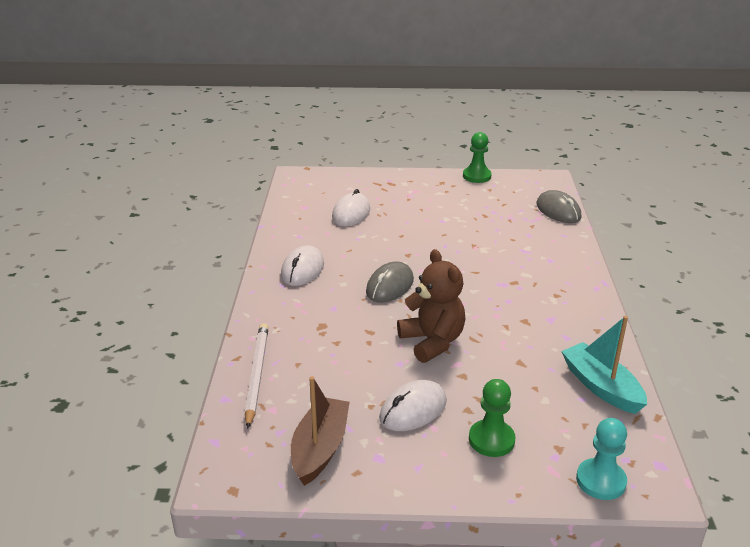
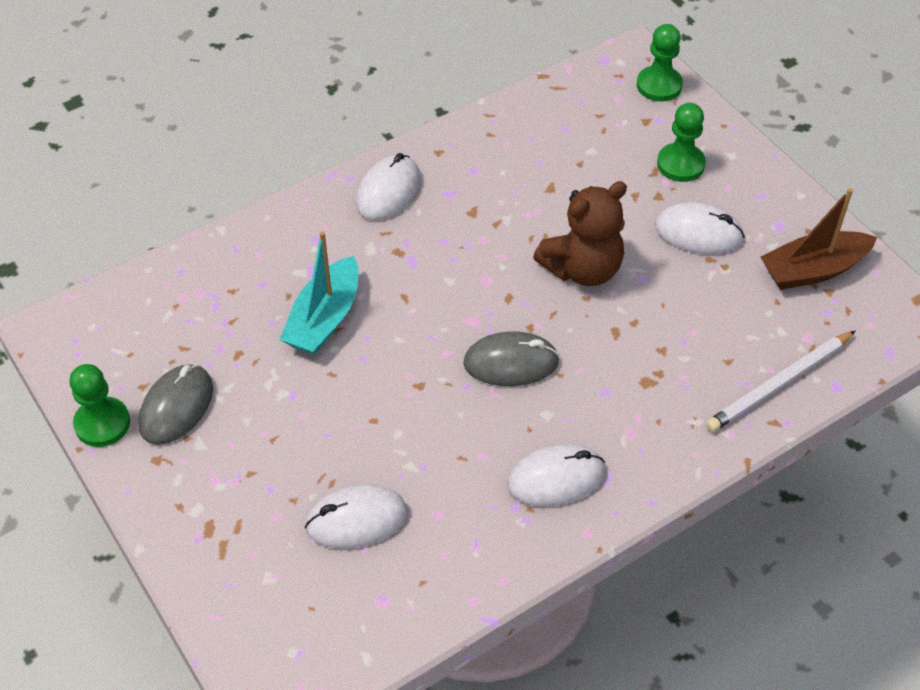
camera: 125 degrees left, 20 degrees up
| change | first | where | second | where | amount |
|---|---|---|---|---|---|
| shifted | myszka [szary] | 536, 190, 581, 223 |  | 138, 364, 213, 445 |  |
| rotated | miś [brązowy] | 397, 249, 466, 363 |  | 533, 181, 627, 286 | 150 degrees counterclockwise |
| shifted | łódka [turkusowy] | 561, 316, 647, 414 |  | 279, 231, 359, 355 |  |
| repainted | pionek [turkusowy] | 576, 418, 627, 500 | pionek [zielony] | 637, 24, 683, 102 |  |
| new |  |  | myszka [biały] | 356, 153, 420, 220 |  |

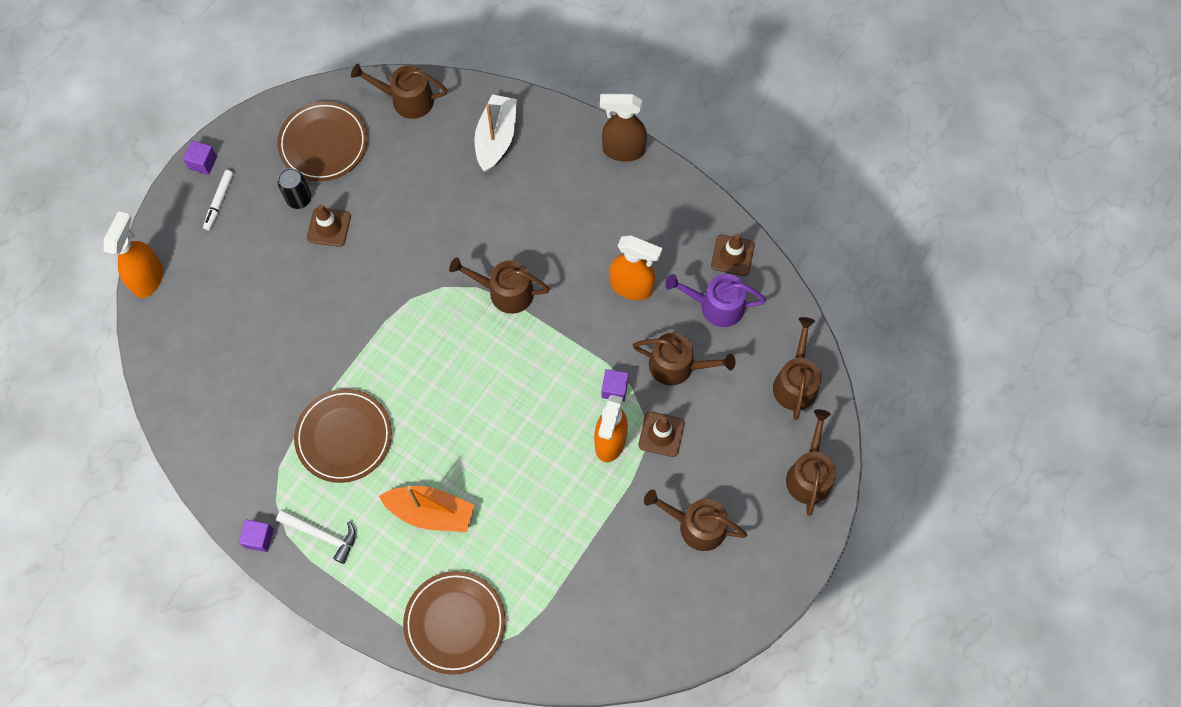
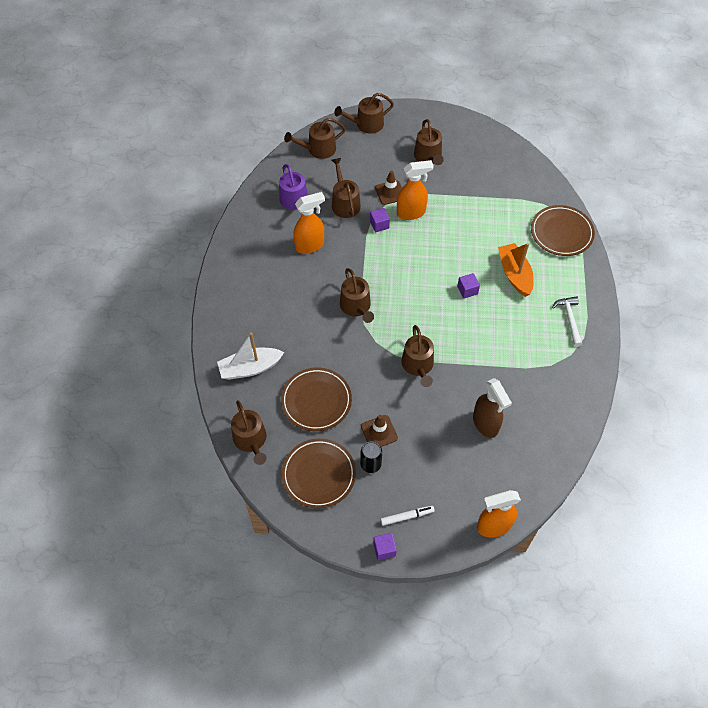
camera: 120 degrees left, 10 degrees down
| change | first | where | second | where | amount |
|---|---|---|---|---|---|
| shifted | spryskiwacz [brązowy] | 600, 94, 647, 162 |  | 473, 378, 512, 438 |  |
| gone | pachołek [brązowy] | 711, 233, 755, 276 |  |  |  |
| rotated | spryskiwacz [pomarańczowy] | 609, 236, 662, 300 |  | 293, 192, 325, 254 | 75 degrees clockwise |
| shifted | talerz [brązowy] | 294, 389, 392, 483 |  | 281, 367, 352, 431 |  |
| shifted | sześcian [fioletowy] | 239, 519, 274, 552 |  | 457, 273, 480, 299 |  |
| new |  |  | konewka [brązowy] | 401, 325, 434, 387 |  |

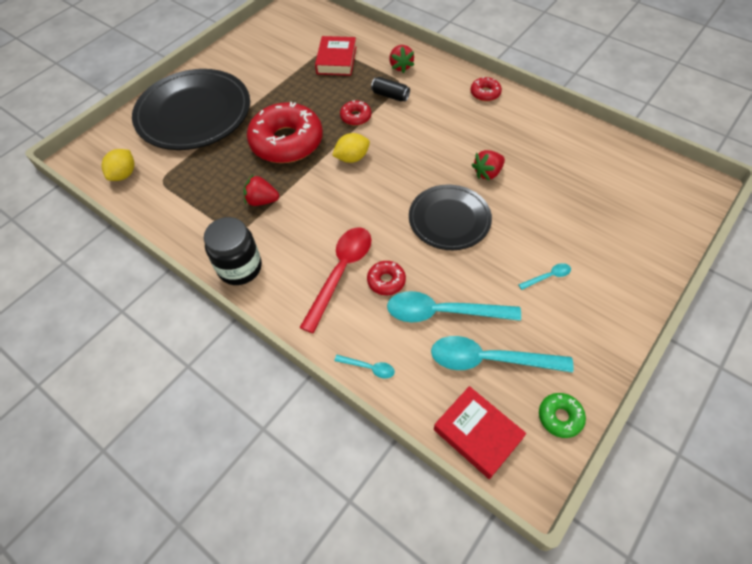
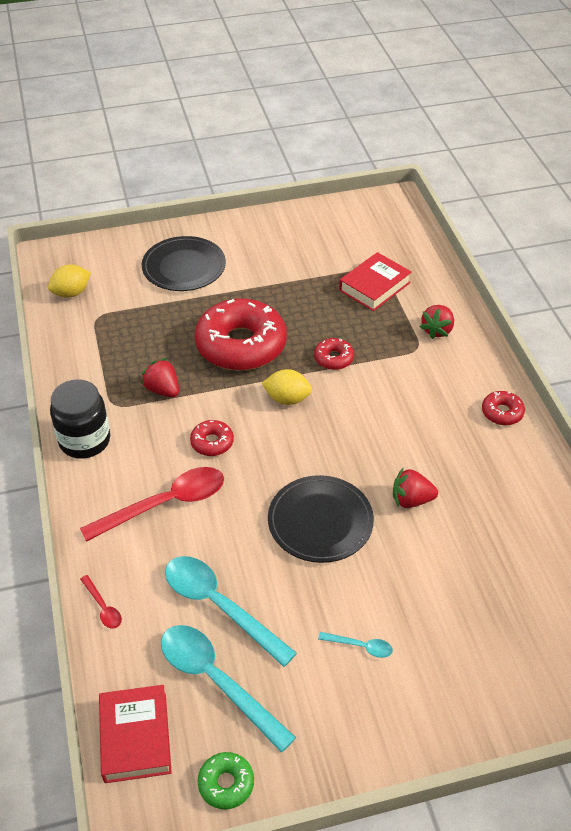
camera: 35 degrees right, 10 degrees down
| change | first | where | second | where | amount |
|---|---|---|---|---|---|
| scaled | talerz [czarny] | 132, 69, 250, 150 |  | 142, 236, 226, 291 | x0.61 |
| gone | puszka [czarny] | 371, 77, 410, 101 |  |  |  |
| shifted | donut [czerwony] | 367, 261, 406, 295 |  | 190, 420, 234, 456 |  |
| repainted | łyżka [turkusowy] | 334, 355, 395, 379 | łyżka [czerwony] | 80, 575, 122, 629 |  |

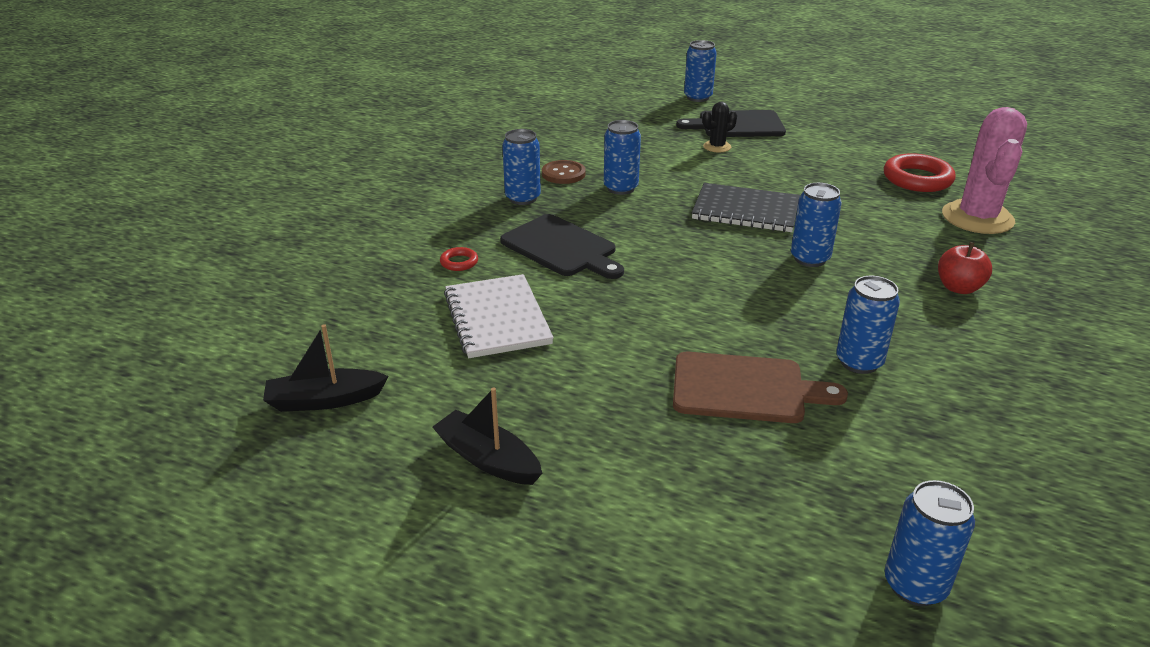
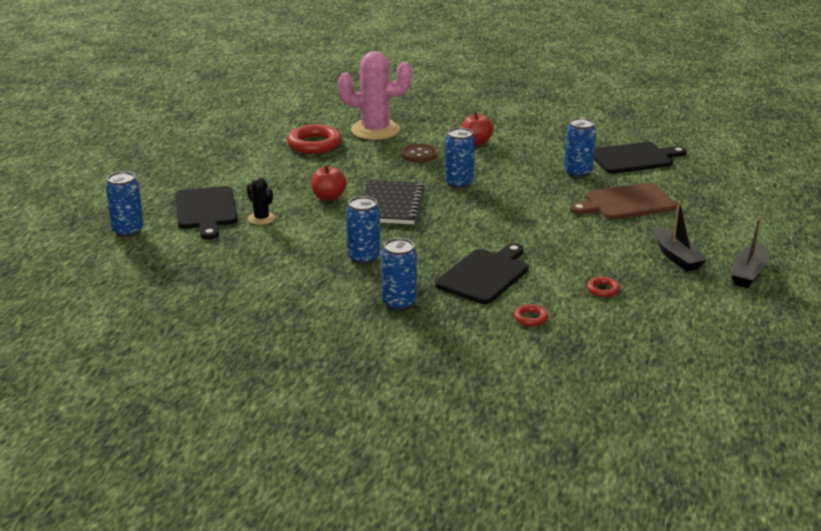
camera: 100 degrees left, 5 degrees down
| change | first | where | second | where | amount |
|---|---|---|---|---|---|
| shifted | guzik [brązowy] | 542, 160, 586, 184 |  | 401, 144, 437, 163 |  |
| swapped | zeszyt [biały] | 444, 274, 554, 358 | pierścień [czerwony] | 587, 277, 620, 297 |  |
| shifted | łódka [czarny] | 263, 324, 389, 412 |  | 655, 201, 707, 271 |  |
| rotated | deska do krojenia [brązowy] | 673, 352, 848, 423 |  | 570, 183, 677, 220 | 105 degrees counterclockwise |
| gone | puszka [niebieski] | 885, 480, 975, 606 |  |  |  |
| new |  |  | deska do krojenia [czarny] | 594, 142, 687, 174 |  |
| new |  |  | jabłko [czerwony] | 311, 165, 347, 201 |  |

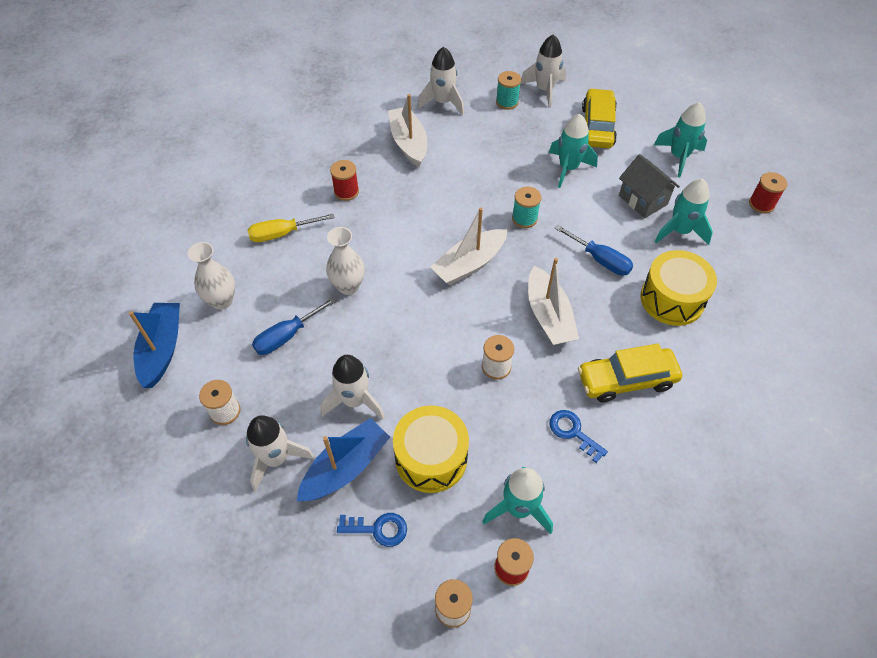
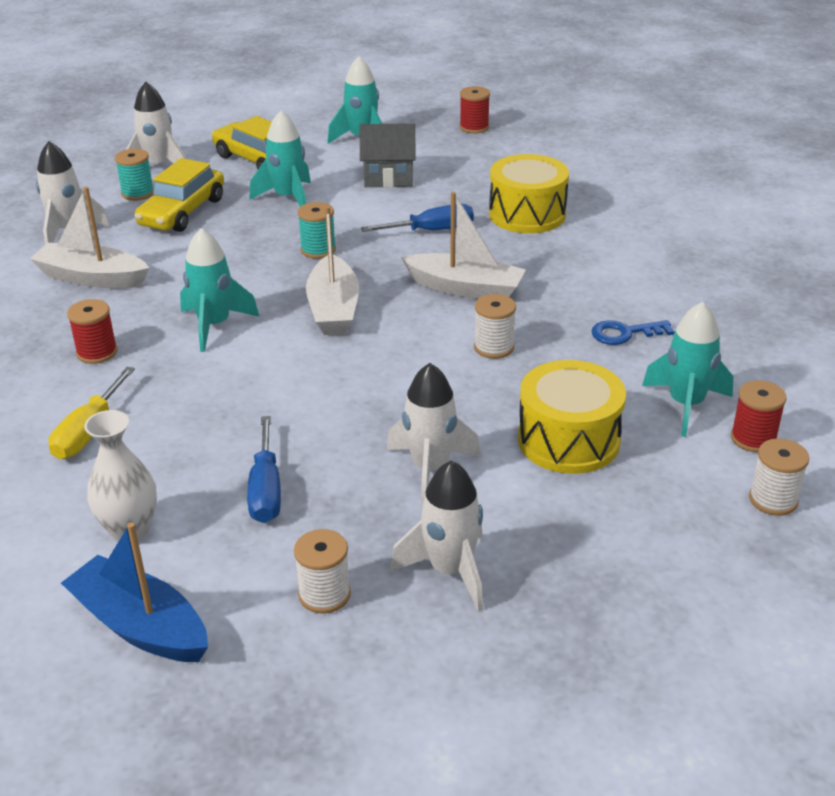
camera: 55 degrees left, 20 degrees down
| change | first | where | second | where | amount |
|---|---|---|---|---|---|
| shifted | rakieta [turkusowy] | 654, 178, 713, 245 |  | 180, 228, 260, 352 |  |
| gone | wazon [biały] | 326, 227, 365, 295 |  |  |  |
| shifted | samochód [żółty] | 578, 343, 682, 403 |  | 134, 158, 224, 232 |  |
| gone | łódka [niebieski] | 297, 418, 390, 501 |  |  |  |
| gone | klucz [niebieski] | 337, 513, 407, 547 |  |  |  |

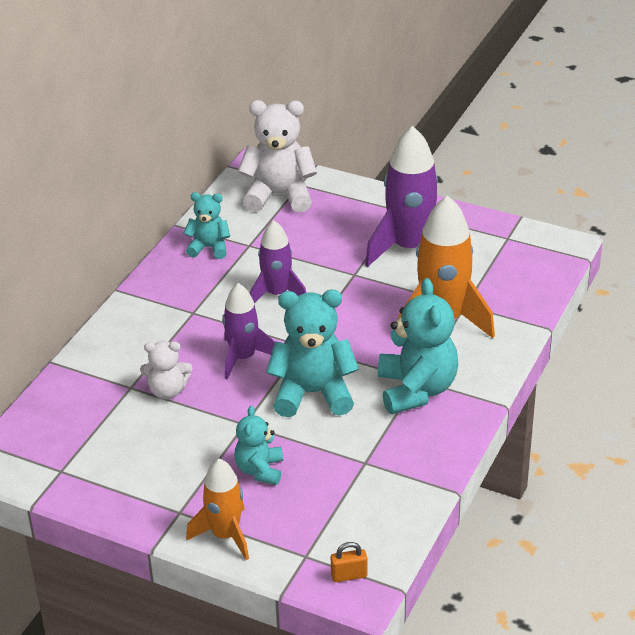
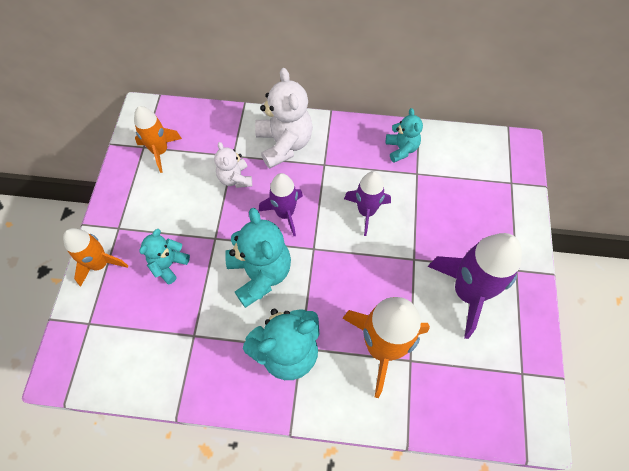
camera: 70 degrees right, 25 degrees up
| change | first | where | second | where | amount |
|---|---|---|---|---|---|
| shifted | miś [biały] | 238, 100, 317, 213 |  | 255, 68, 313, 169 |  |
| rotated | miś [turkusowy] | 235, 406, 283, 485 |  | 139, 229, 190, 284 | 45 degrees counterclockwise |
| gone | kłódka [pomarańczowy] | 331, 542, 367, 582 |  |  |  |
| new |  |  | rakieta [pomarańczowy] | 134, 106, 182, 173 |  |

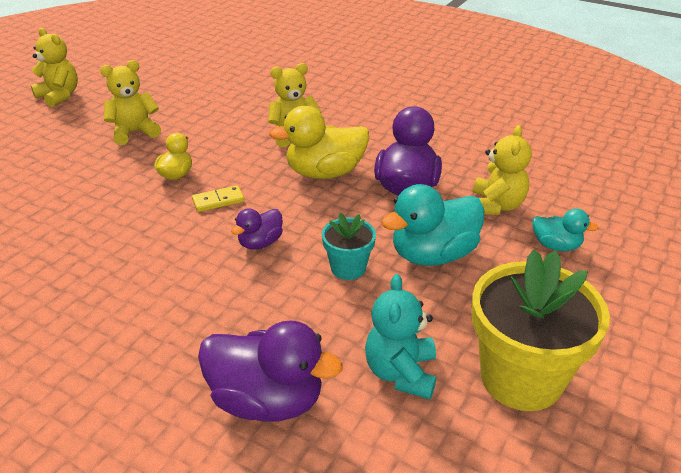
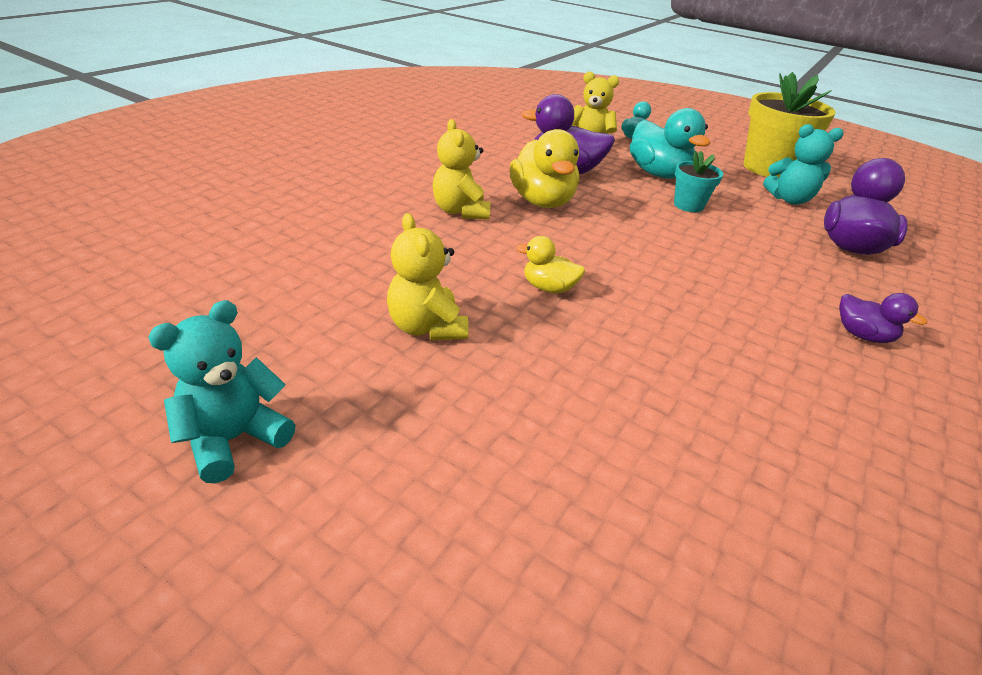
camera: 90 degrees left, 0 degrees up
| change | first | where | second | where | amount |
|---|---|---|---|---|---|
| repainted | miś [żółty] | 31, 28, 78, 107 | miś [turkusowy] | 148, 300, 296, 484 |  |
| gone | kostka domina [żółty] | 192, 185, 245, 212 |  |  |  |
| shifted | kaczka [fioletowy] | 231, 208, 283, 250 |  | 839, 293, 927, 343 |  |

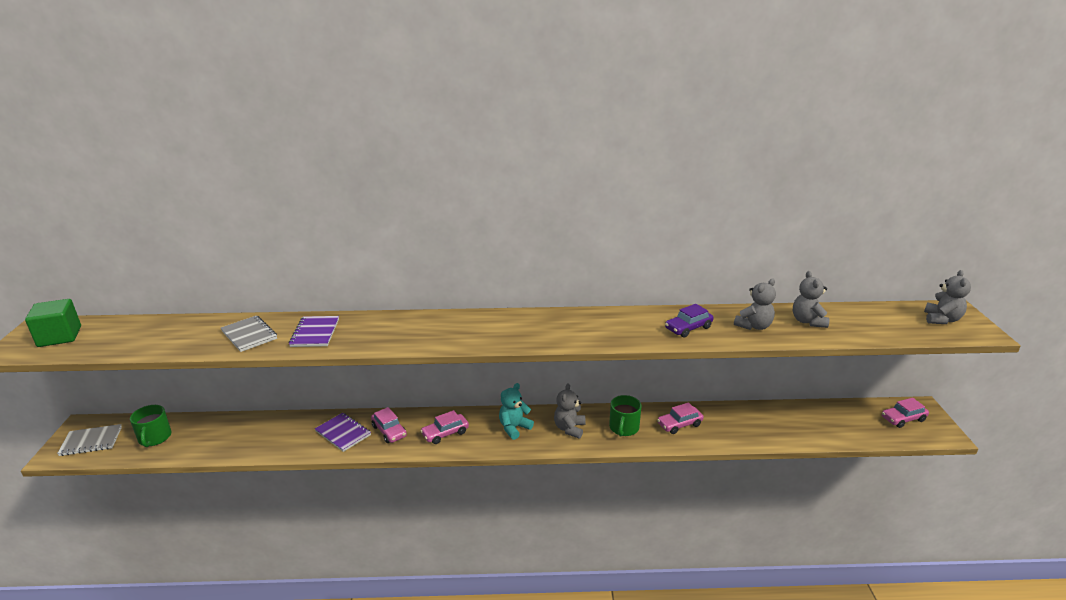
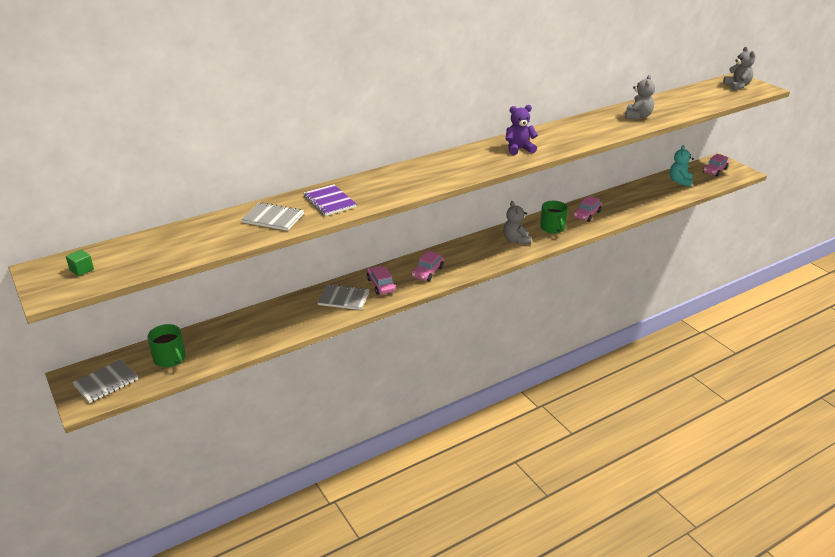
camera: 30 degrees left, 5 degrees up
| change | first | where | second | where | amount |
|---|---|---|---|---|---|
| gone | miś [szary] | 793, 271, 829, 328 |  |  |  |
| scaled | sześcian [zielony] | 25, 299, 81, 347 |  | 66, 250, 94, 276 | x0.49 |
| gone | samochód [fioletowy] | 665, 304, 714, 338 |  |  |  |
| shifted | miś [turkusowy] | 499, 383, 534, 440 |  | 669, 145, 694, 187 |  |
| rotated | samochód [różowy] | 371, 407, 407, 443 |  | 367, 266, 396, 295 | 135 degrees counterclockwise |
| repainted | zeszyt [fioletowy] | 315, 413, 371, 452 | zeszyt [szary] | 317, 284, 370, 310 |  |
| new |  |  | miś [fioletowy] | 506, 105, 538, 155 |  |

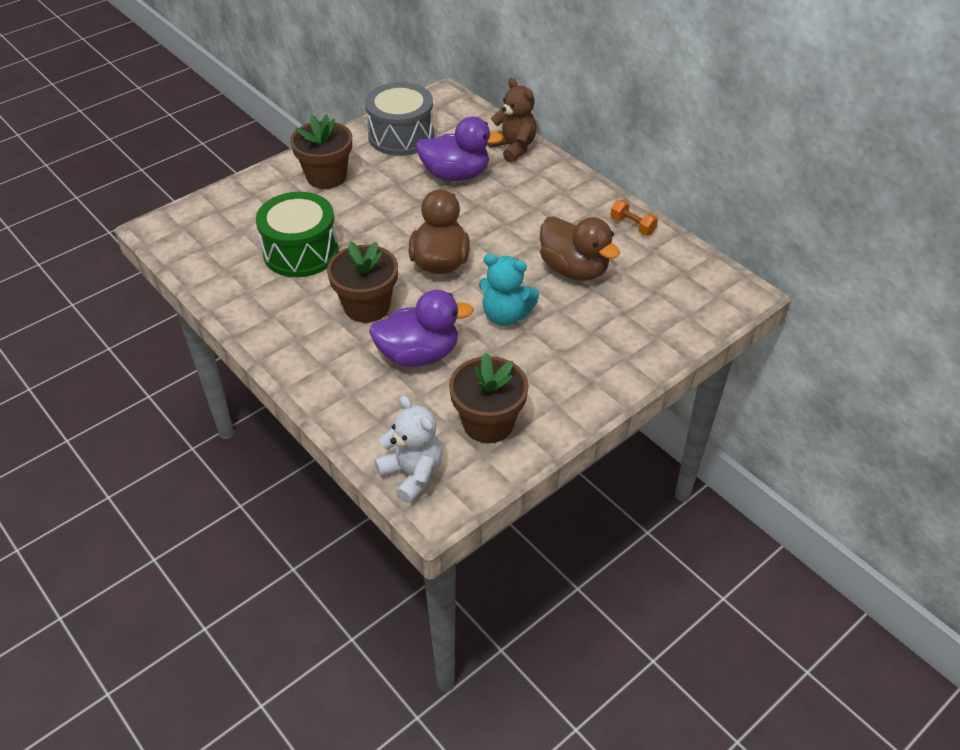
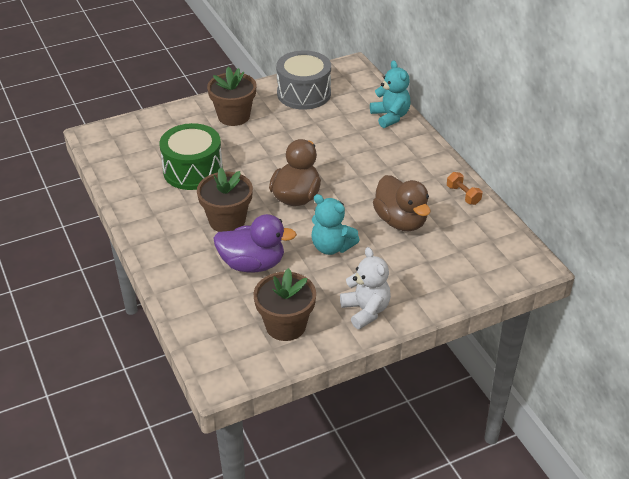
camera: 15 degrees right, 5 degrees down
| change | first | where | second | where | amount |
|---|---|---|---|---|---|
| repainted | miś [brązowy] | 488, 78, 537, 163 | miś [turkusowy] | 370, 60, 411, 128 |  |
| gone | kaczka [fioletowy] | 416, 116, 503, 181 |  |  |  |
| shifted | miś [biały] | 374, 395, 443, 503 |  | 340, 247, 391, 329 |  |

